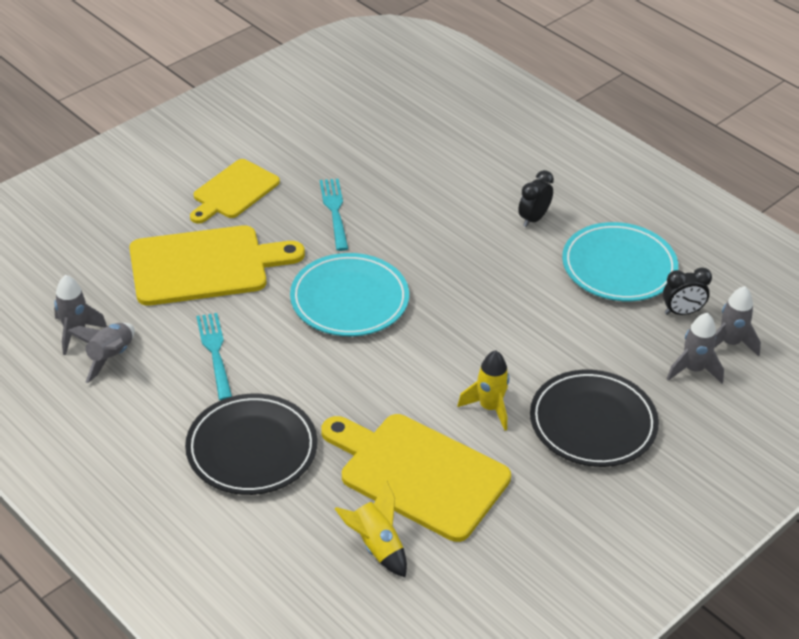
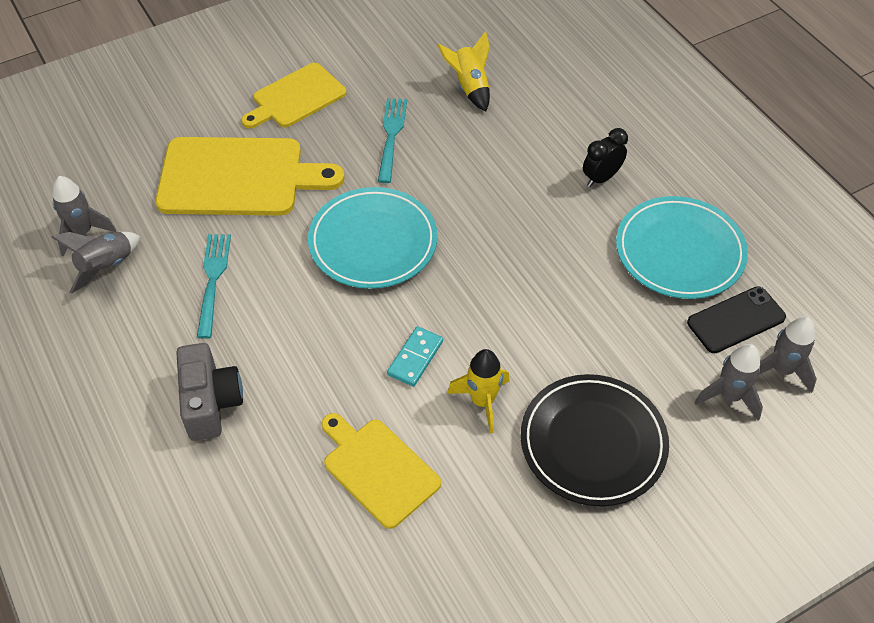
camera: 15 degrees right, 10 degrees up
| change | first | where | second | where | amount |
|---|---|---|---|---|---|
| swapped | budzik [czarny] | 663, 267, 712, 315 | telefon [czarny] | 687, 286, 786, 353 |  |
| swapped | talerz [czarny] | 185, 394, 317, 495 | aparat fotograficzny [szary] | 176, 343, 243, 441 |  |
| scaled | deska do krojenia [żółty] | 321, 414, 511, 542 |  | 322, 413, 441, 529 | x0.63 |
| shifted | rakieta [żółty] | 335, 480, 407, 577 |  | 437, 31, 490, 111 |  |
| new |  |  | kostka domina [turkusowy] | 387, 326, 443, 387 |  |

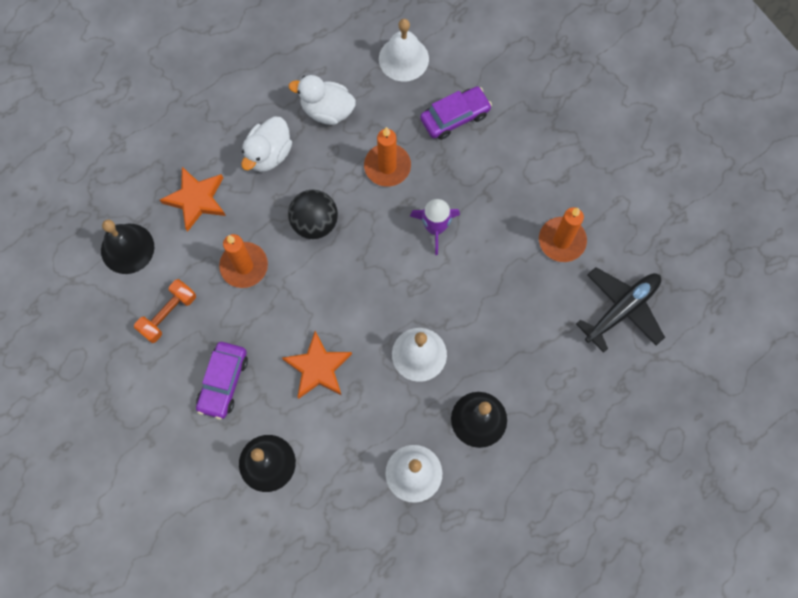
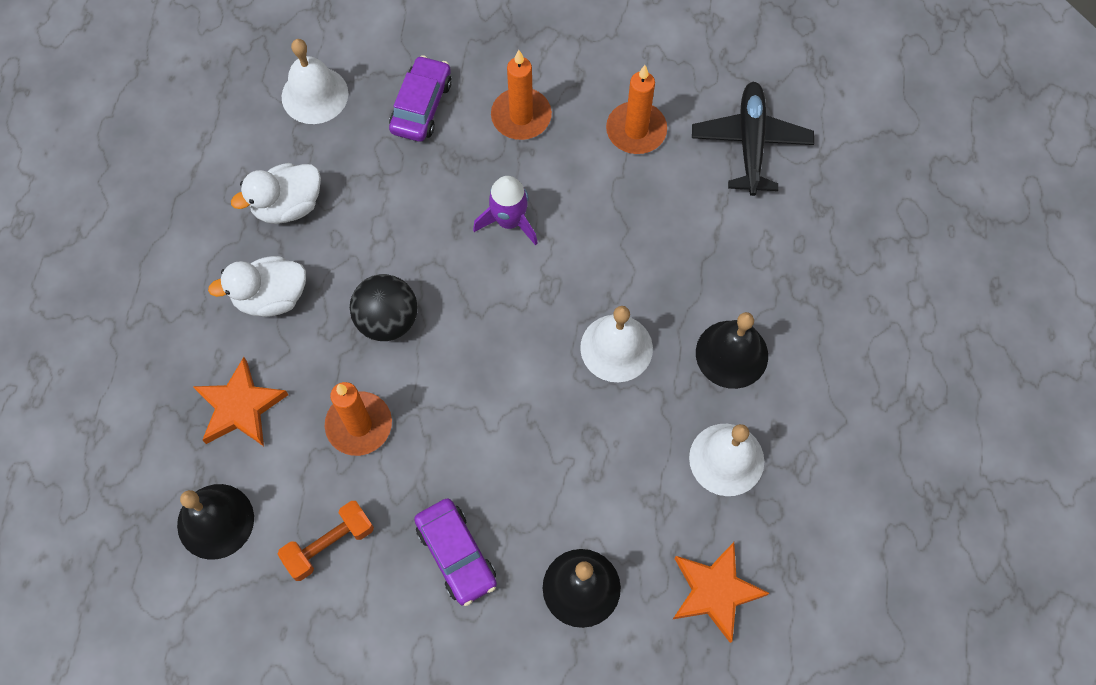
camera: 45 degrees left, 5 degrees down
| change | first | where | second | where | amount |
|---|---|---|---|---|---|
| rotated | kaczka [biały] | 241, 116, 292, 172 |  | 208, 256, 306, 317 | 90 degrees clockwise |
| shifted | świeca [pomarańczowy] | 364, 127, 411, 187 |  | 491, 50, 552, 140 |  |
| rotated | hantel [pomarańczowy] | 134, 279, 196, 343 |  | 278, 501, 374, 581 | 60 degrees clockwise |
| shifted | gwiazda [pomarańczowy] | 282, 331, 352, 399 |  | 672, 542, 769, 643 |  |

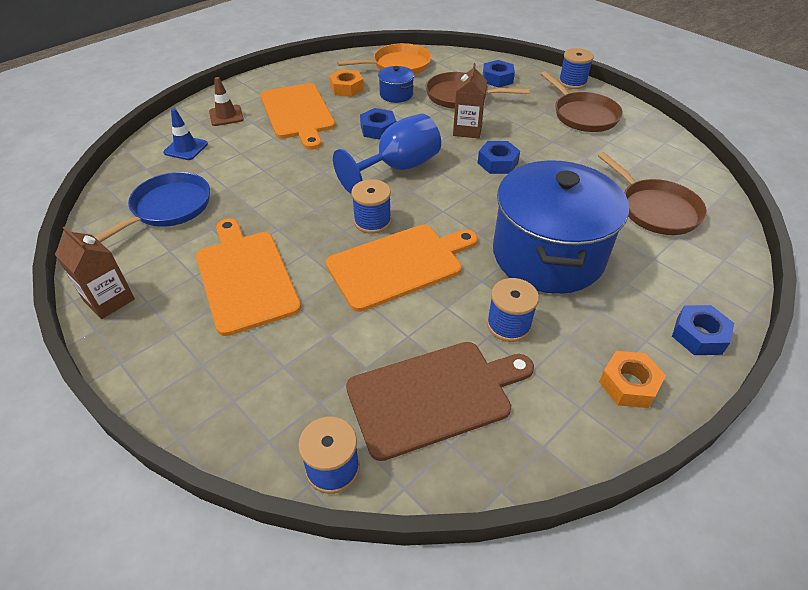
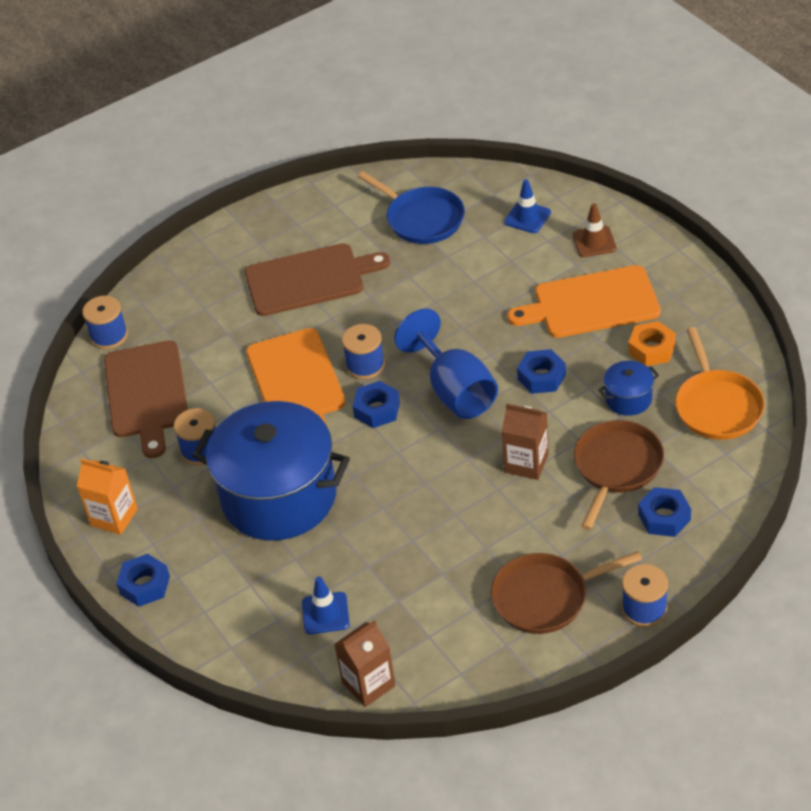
camera: 105 degrees right, 0 degrees up
| change | first | where | second | where | amount |
|---|---|---|---|---|---|
| shifted | nakrętka [niebieski] | 478, 141, 520, 174 |  | 353, 381, 400, 428 |  |
| swapped | patelnia [brązowy] | 598, 152, 707, 235 | pachołek [niebieski] | 302, 576, 350, 634 |  |
| repainted | deska do krojenia [pomarańczowy] | 196, 218, 301, 336 | deska do krojenia [brązowy] | 245, 243, 390, 316 |  |
| shifted | karton mleka [brązowy] | 55, 226, 135, 319 |  | 334, 620, 396, 707 |  |
| swapped | nakrętka [pomarańczowy] | 599, 351, 666, 408 | karton mleka [pomarańczowy] | 77, 458, 138, 535 |  |

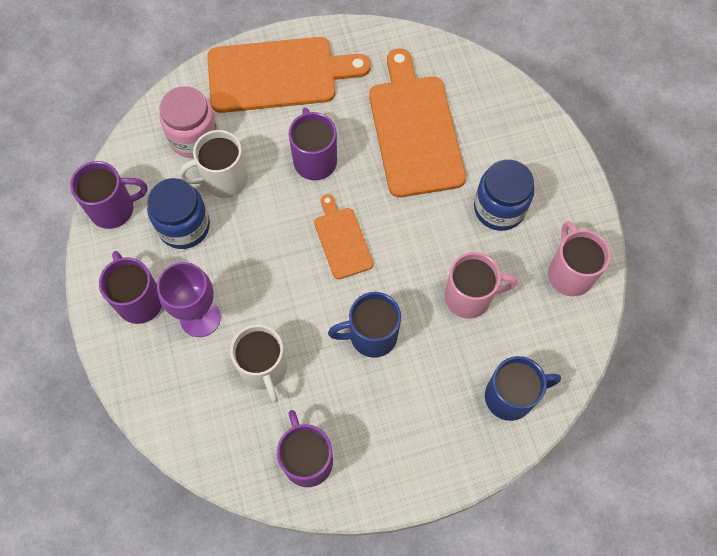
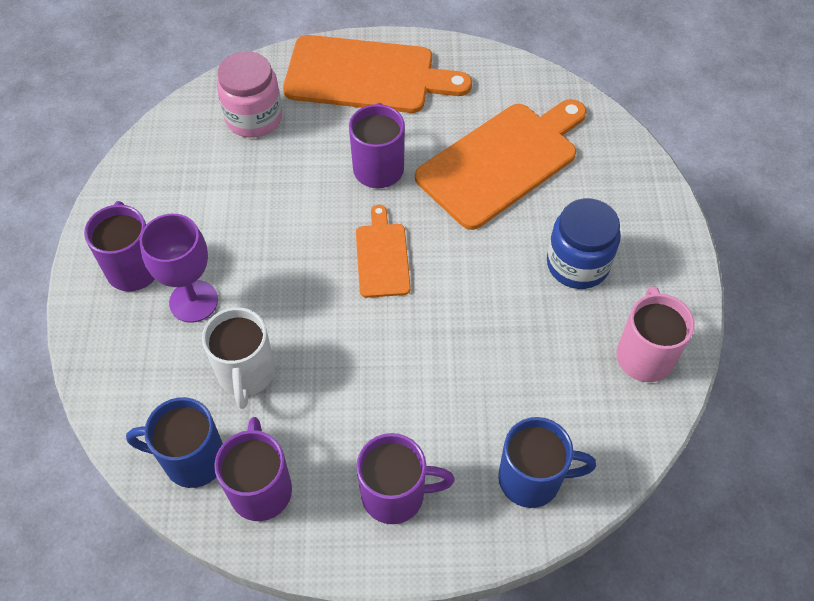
camera: 15 degrees right, 10 degrees down
| change | first | where | second | where | amount |
|---|---|---|---|---|---|
| rotated | deska do krojenia [pomarańczowy] | 369, 48, 466, 197 |  | 415, 99, 587, 230 | 45 degrees clockwise |
| gone | kubek [biały] | 179, 130, 248, 198 |  |  |  |
| shifted | kubek [fioletowy] | 70, 161, 148, 229 |  | 356, 433, 455, 524 |  |
| gone | słoik [niebieski] | 147, 178, 210, 249 |  |  |  |
| gone | kubek [różowy] | 445, 252, 517, 319 |  |  |  |
| shifted | kubek [niebieski] | 328, 292, 401, 358 |  | 126, 397, 223, 488 |  |

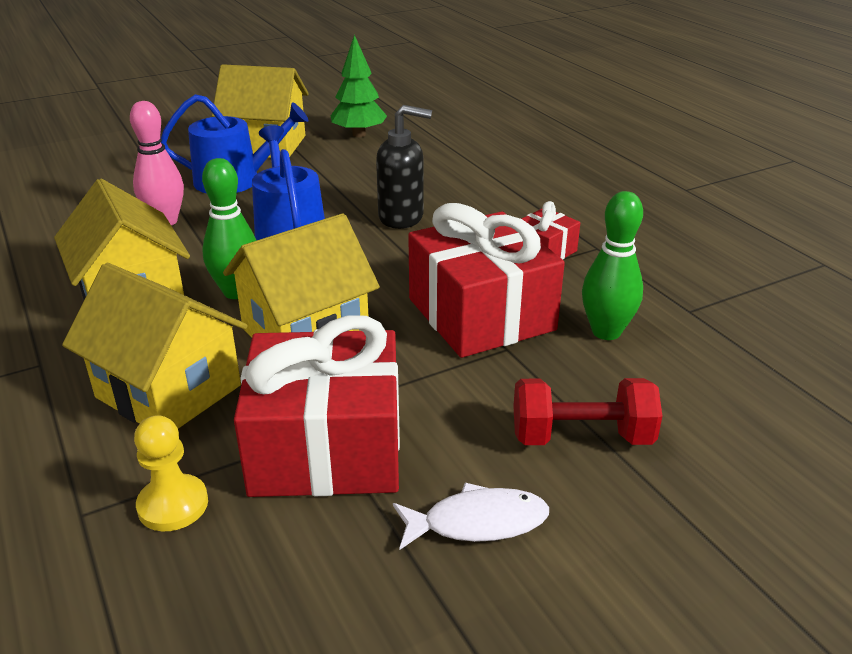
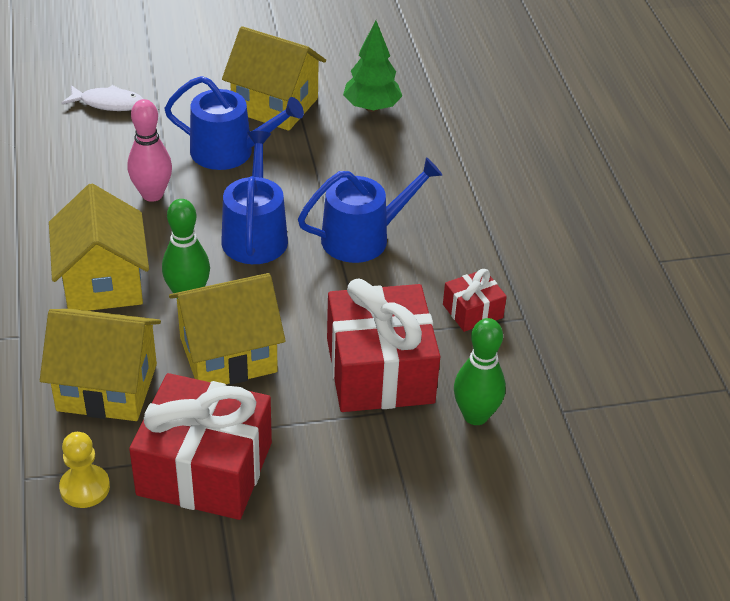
camera: 15 degrees right, 10 degrees up
| change | first | where | second | where | amount |
|---|---|---|---|---|---|
| swapped | dozownik mydła [czarny] | 376, 105, 432, 229 | konewka [niebieski] | 298, 157, 443, 263 |  |
| rotated | domek [żółty] | 62, 263, 247, 429 |  | 40, 309, 161, 421 | 45 degrees counterclockwise |
| gone | hantel [czerwony] | 513, 378, 662, 445 |  |  |  |
| shifted | ryba [biały] | 393, 482, 549, 550 |  | 62, 85, 143, 111 |  |

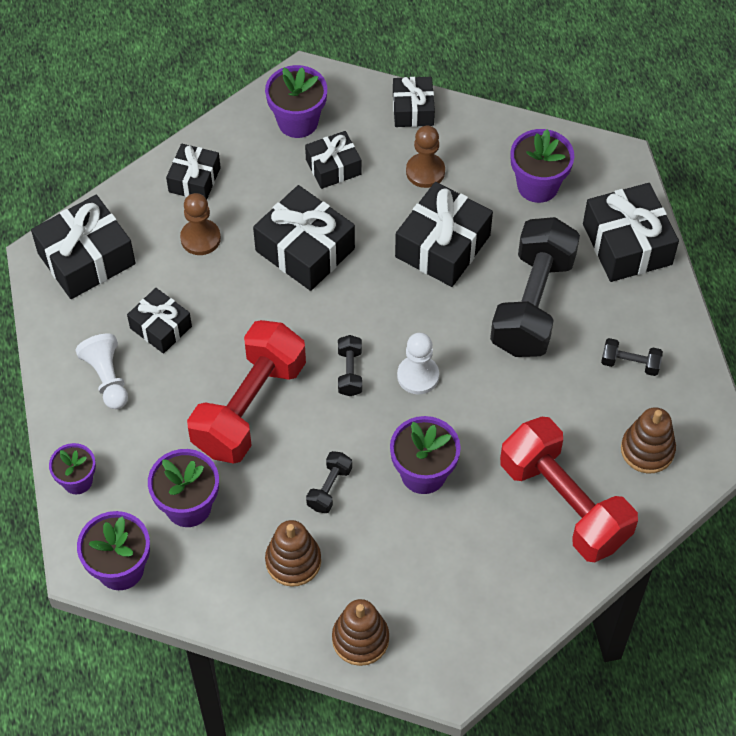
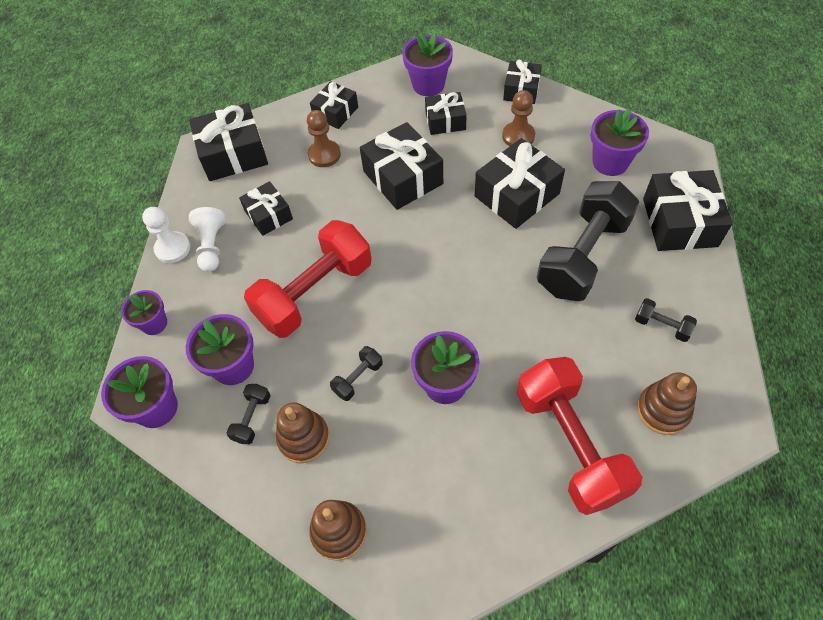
camera: 20 degrees right, 0 degrees up
| change | first | where | second | where | amount |
|---|---|---|---|---|---|
| shifted | pionek [biały] | 397, 333, 439, 394 |  | 142, 207, 190, 263 |  |
| shifted | hantel [czarny] | 338, 335, 362, 396 |  | 226, 384, 271, 444 |  |

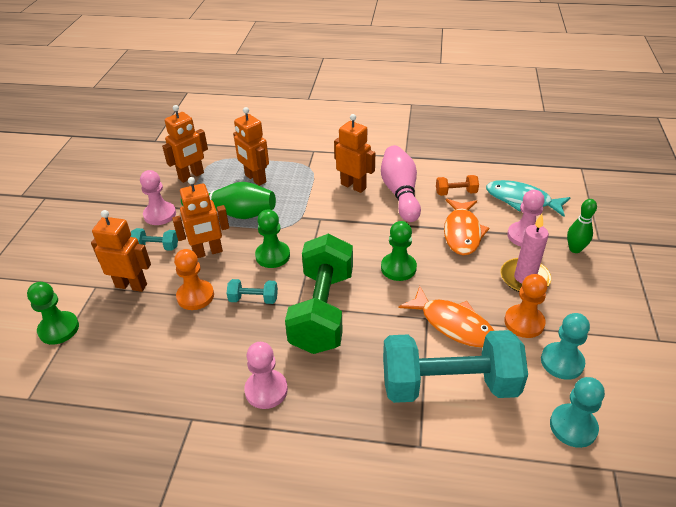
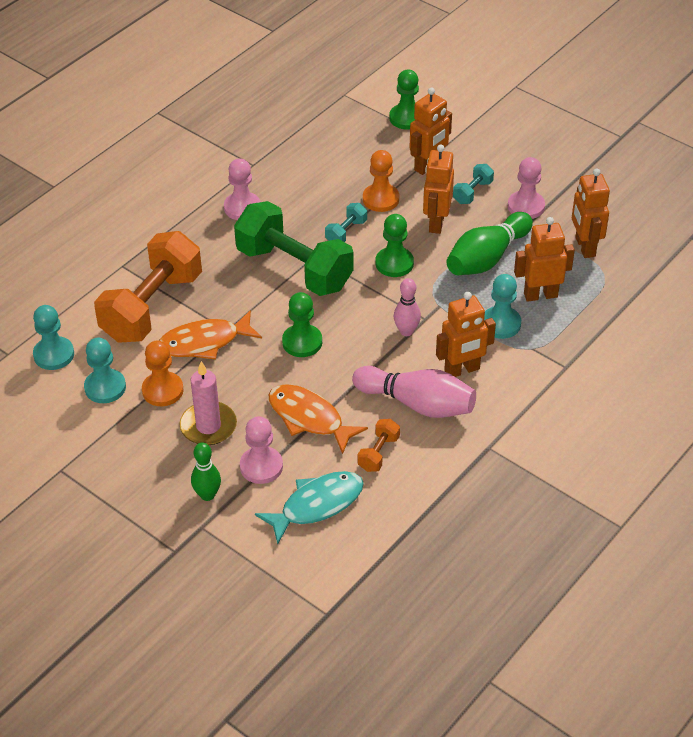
camera: 120 degrees right, 5 degrees up
| change | first | where | second | where | amount |
|---|---|---|---|---|---|
| repainted | hantel [turkusowy] | 383, 330, 528, 403 | hantel [pomarańczowy] | 94, 231, 202, 343 |  |
| new |  |  | pionek [turkusowy] | 484, 274, 521, 339 |  |
| new |  |  | kręgiel [różowy] | 394, 278, 421, 336 |  |

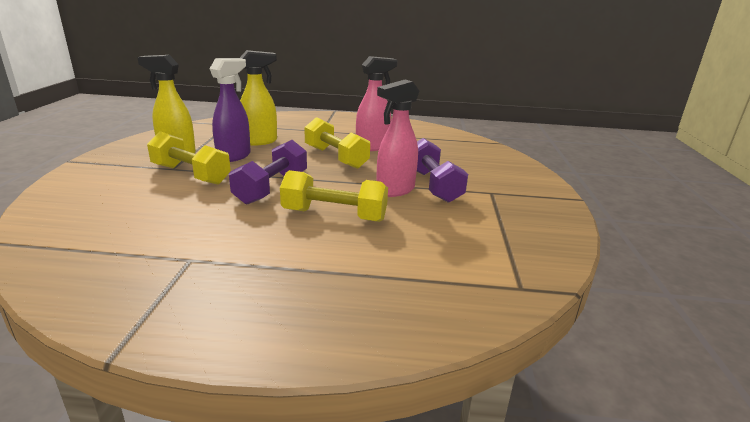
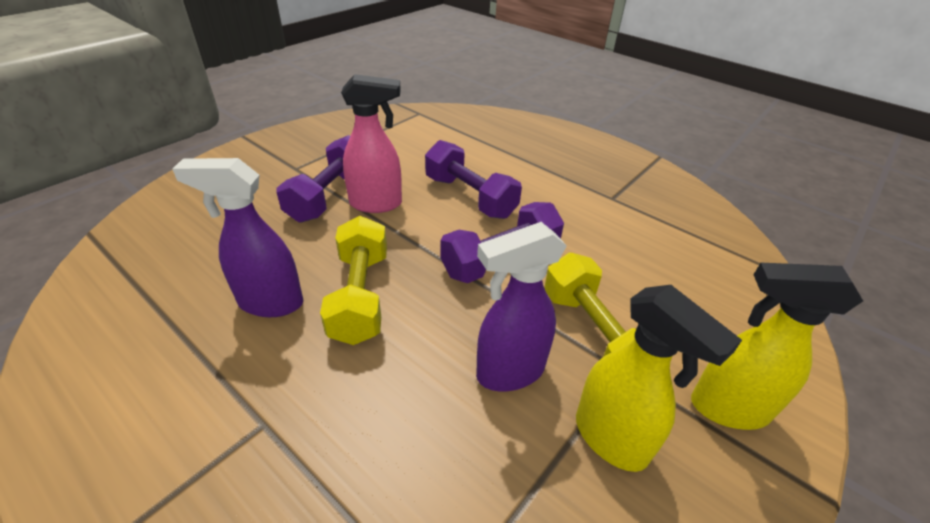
camera: 145 degrees left, 15 degrees up
| change | first | where | second | where | amount |
|---|---|---|---|---|---|
| shifted | spryskiwacz [żółty] | 240, 50, 277, 145 |  | 691, 263, 863, 430 |  |
| repainted | spryskiwacz [różowy] | 356, 56, 398, 151 | spryskiwacz [fioletowy] | 172, 158, 303, 317 |  |
| repainted | hantel [żółty] | 280, 170, 388, 222 | hantel [fioletowy] | 425, 140, 522, 219 |  |

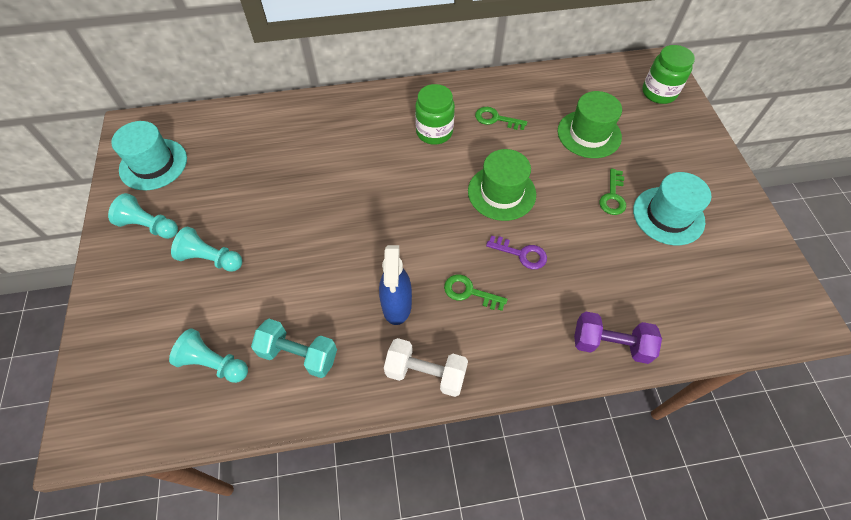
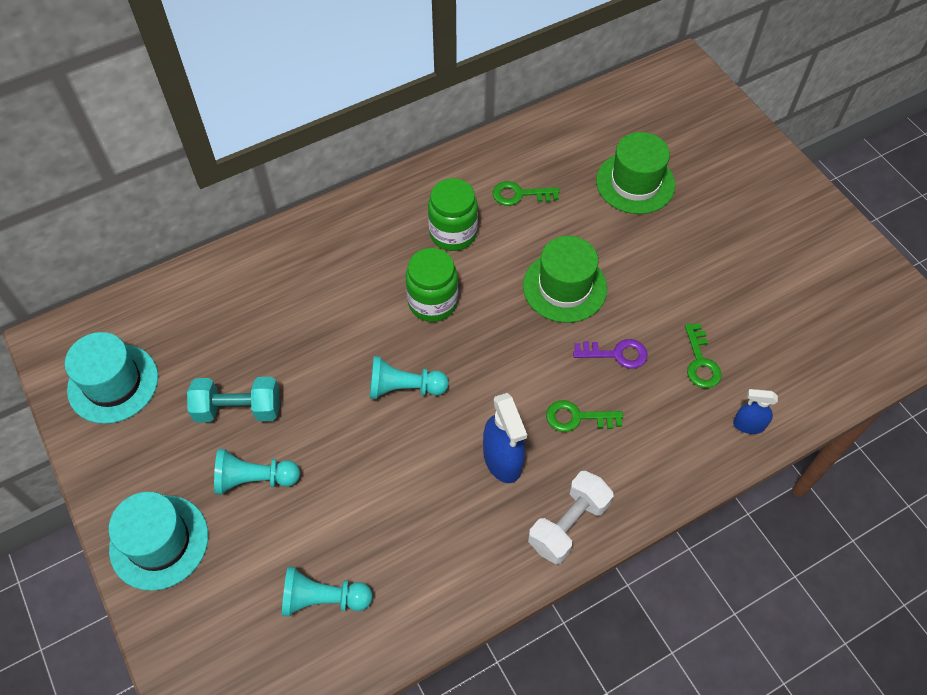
camera: 20 degrees left, 0 degrees up
| change | first | where | second | where | amount |
|---|---|---|---|---|---|
| shifted | słoik [zielony] | 642, 45, 695, 104 |  | 405, 248, 458, 322 |  |
| shifted | klucz [zielony] | 599, 169, 626, 215 |  | 685, 323, 722, 388 |  |
| shifted | kapelusz [turkusowy] | 633, 172, 711, 245 |  | 109, 492, 208, 591 |  |
| shifted | pionek [turkusowy] | 108, 193, 178, 239 |  | 370, 356, 449, 399 |  |
| swapped | hantel [fioletowy] | 574, 312, 662, 364 | spryskiwacz [niebieski] | 733, 389, 778, 434 |  |
| shifted | hantel [turkusowy] | 251, 319, 337, 378 |  | 187, 377, 280, 423 |  |
| rotated | hantel [biały] | 384, 338, 468, 397 |  | 528, 471, 613, 564 | 45 degrees counterclockwise |

